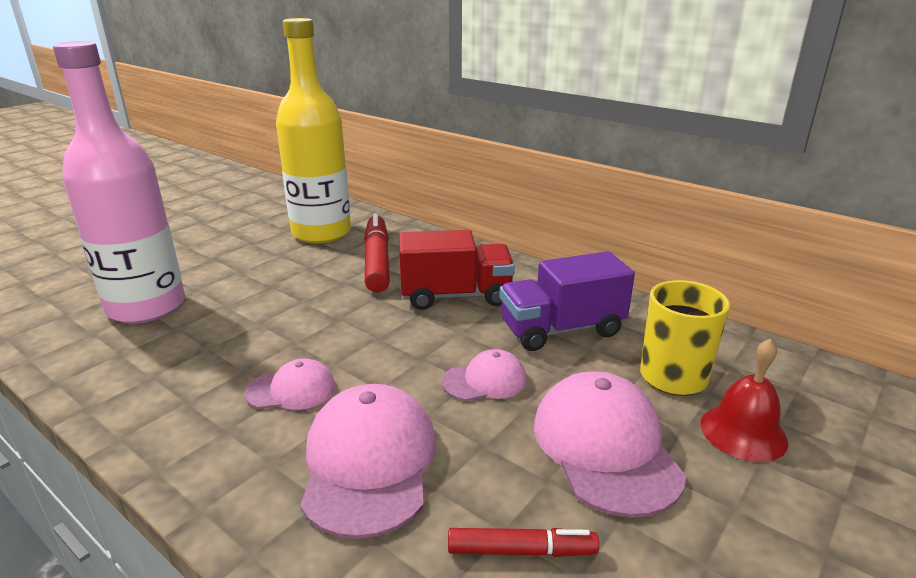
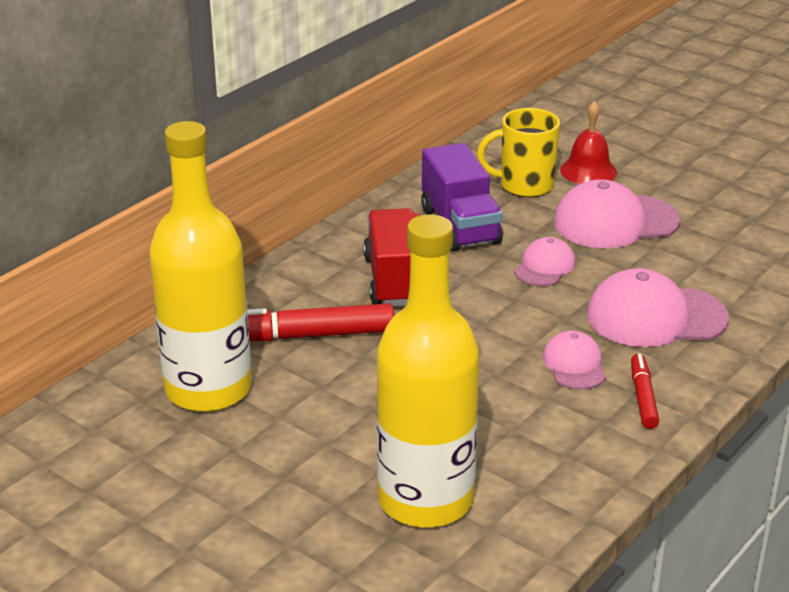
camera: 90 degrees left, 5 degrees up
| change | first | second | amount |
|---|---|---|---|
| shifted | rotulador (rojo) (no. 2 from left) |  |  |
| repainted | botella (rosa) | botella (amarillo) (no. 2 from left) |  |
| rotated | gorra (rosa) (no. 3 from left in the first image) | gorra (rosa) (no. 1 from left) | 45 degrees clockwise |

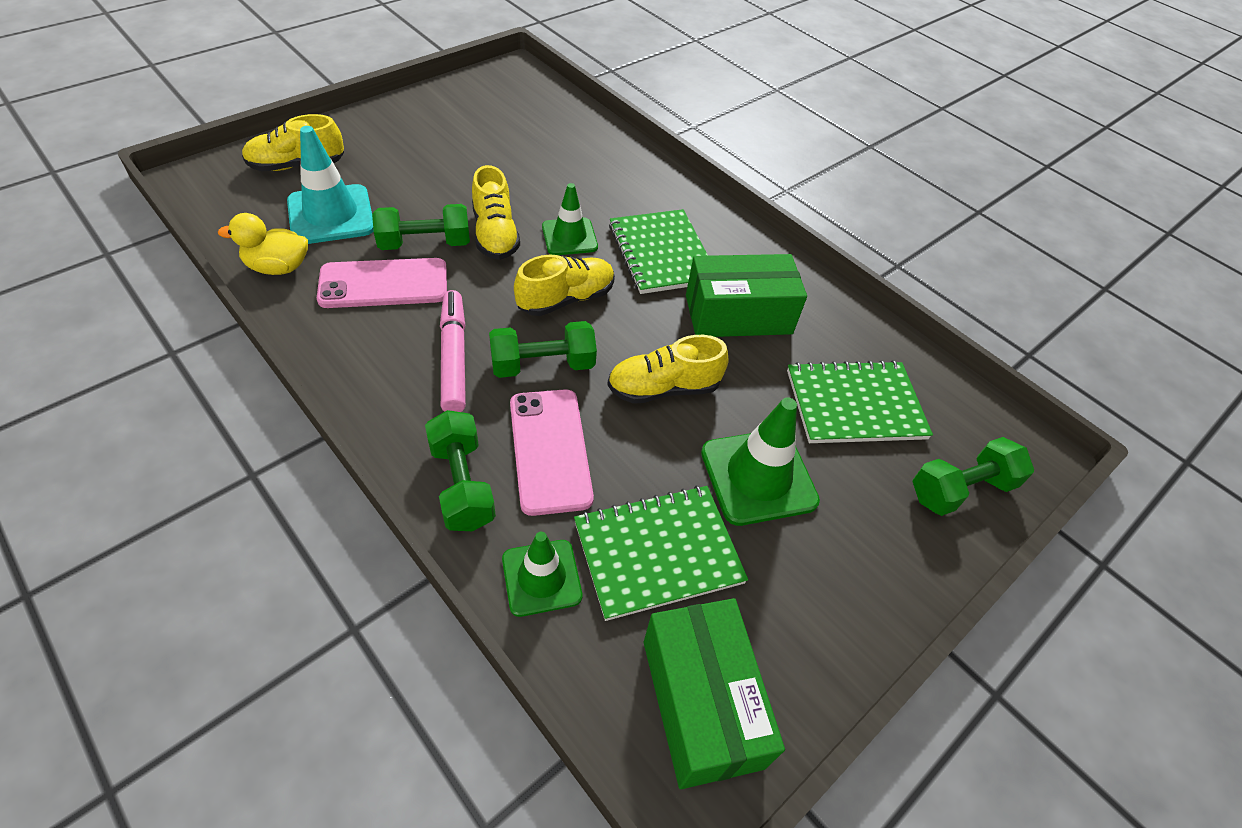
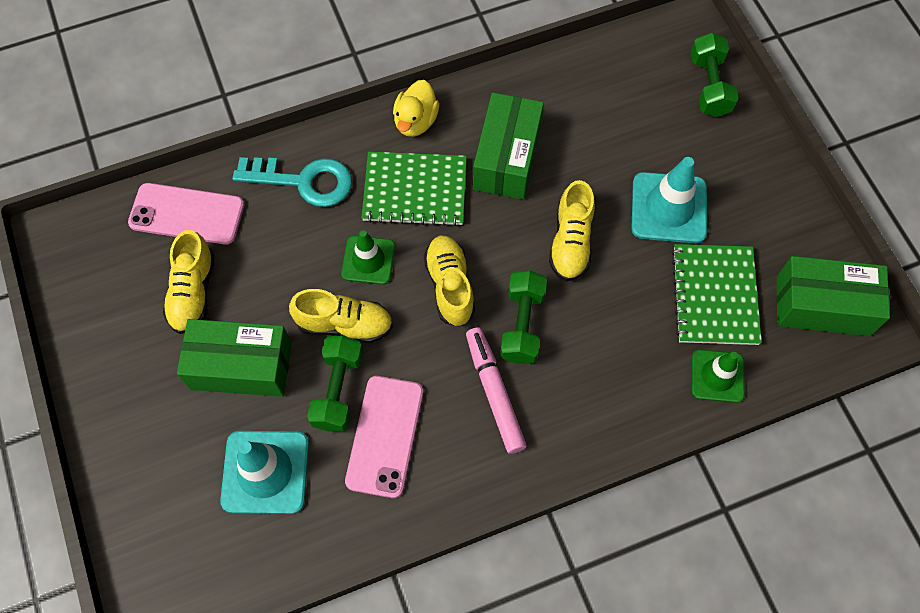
camera: 65 degrees left, 15 degrees up
| change | first | second | amount |
|---|---|---|---|
| gone | mancuerna (verde) (no. 2 from left) |  |  |
| gone | cuaderno (verde) (no. 3 from left) |  |  |
| new |  | caja (verde) (no. 1 from left) |  |
| new |  | llave (turquesa) |  |
| shifted | pato (amarillo) |  |  |
| shifted | zapato (amarillo) (no. 1 from left) |  |  |
| shifted | móvil (rosa) (no. 2 from left in the first image) | móvil (rosa) (no. 1 from left) |  |
| repainted | cono de tráfico (verde) (no. 3 from left) | cono de tráfico (turquesa) (no. 2 from left) |  |
| rotated | rotulador (rosa) |  | 60 degrees clockwise |

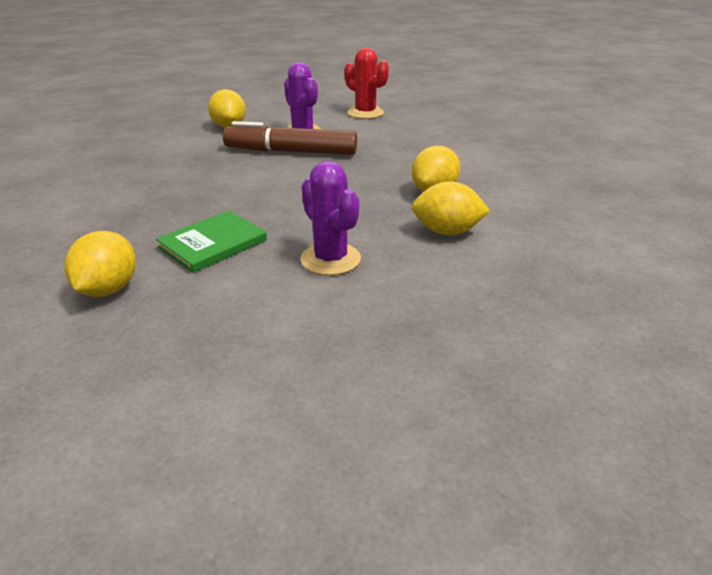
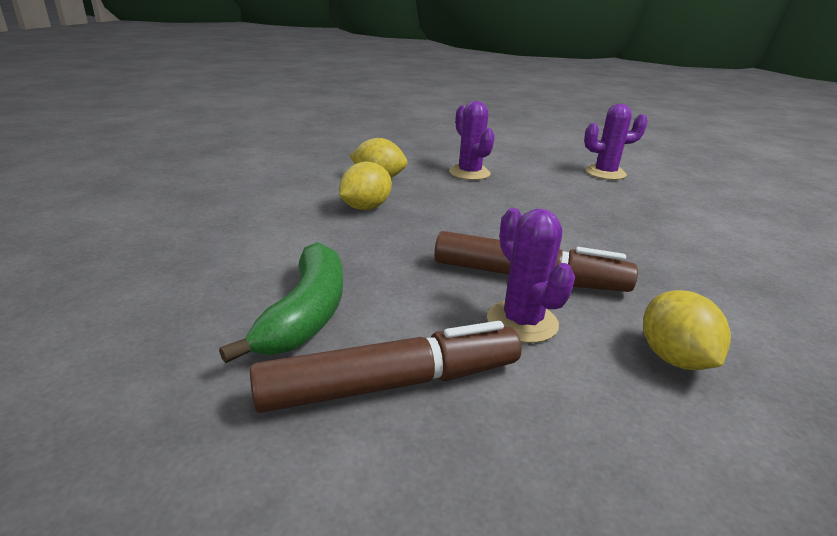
camera: 175 degrees left, 5 degrees down
| change | first | second | amount |
|---|---|---|---|
| gone | libro (verde) |  |  |
| new |  | plátano (verde) |  |
| swapped | limón (amarillo) (no. 1 from left) | cactus (morado) (no. 3 from left) |  |
| swapped | cactus (rojo) | rotulador (marrón) (no. 1 from left) |  |

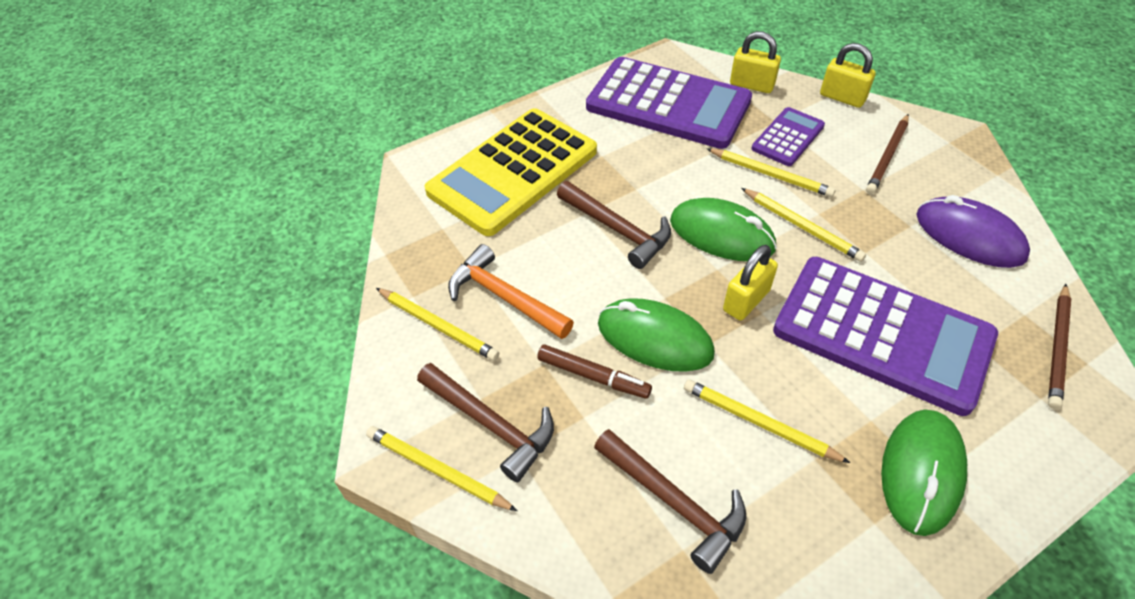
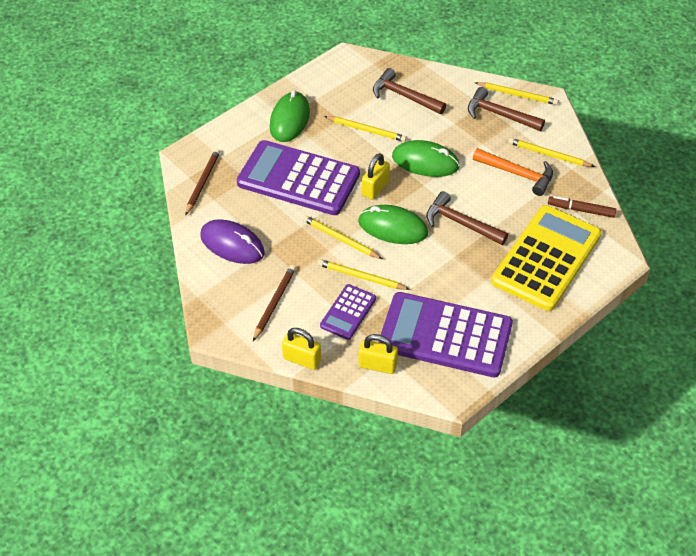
camera: 170 degrees right, 0 degrees up
| change | first | second | amount |
|---|---|---|---|
| shifted | rotulador (marrón) |  |  |

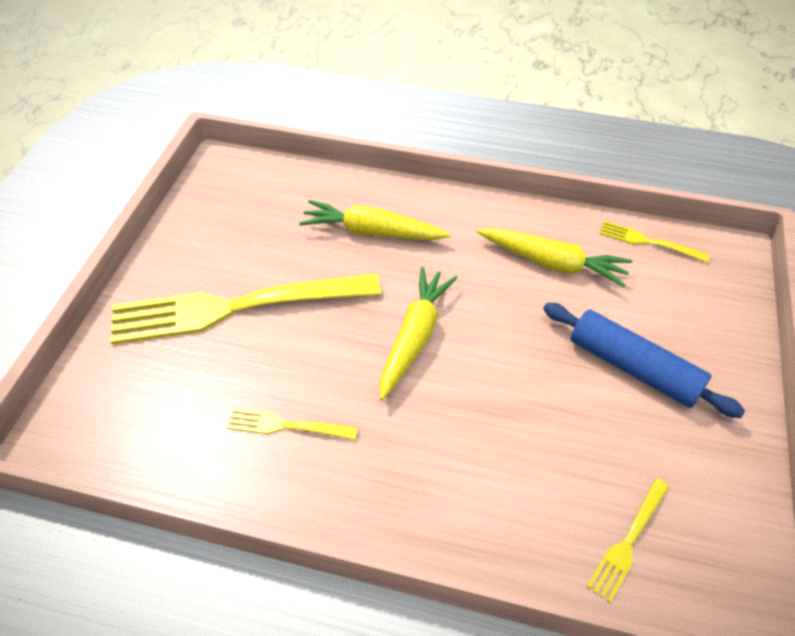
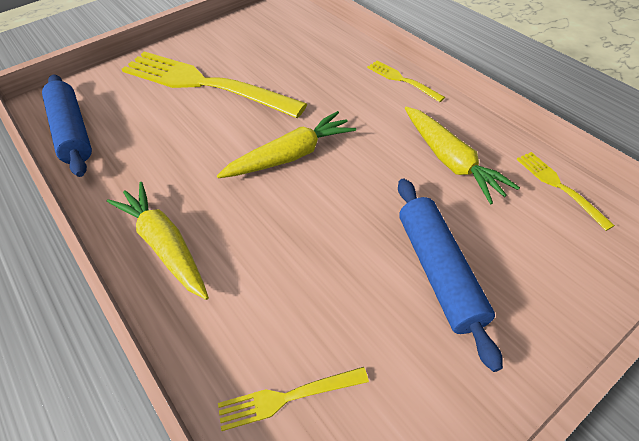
camera: 40 degrees right, 0 degrees up
| change | first | second | amount |
|---|---|---|---|
| new |  | rodillo (azul) (no. 1 from left) |  |
| shifted | tenedor (amarillo) (no. 2 from left in the first image) | tenedor (amarillo) (no. 3 from left) |  |
| shifted | zanahoria (amarillo) (no. 1 from left) |  |  |

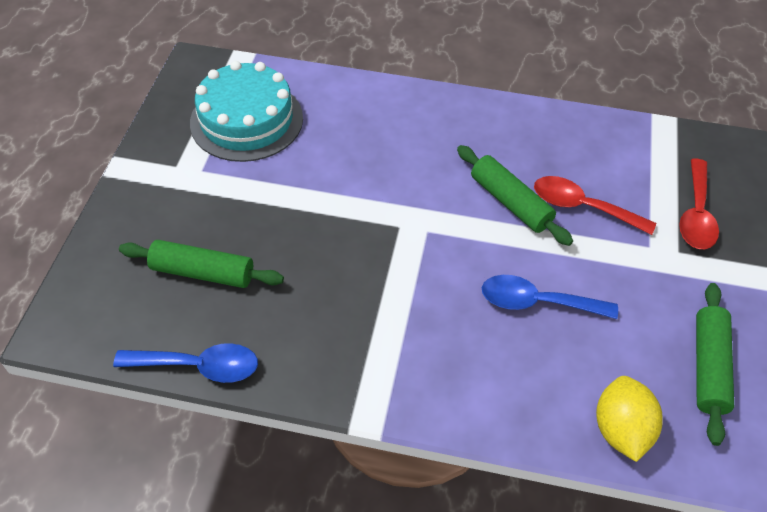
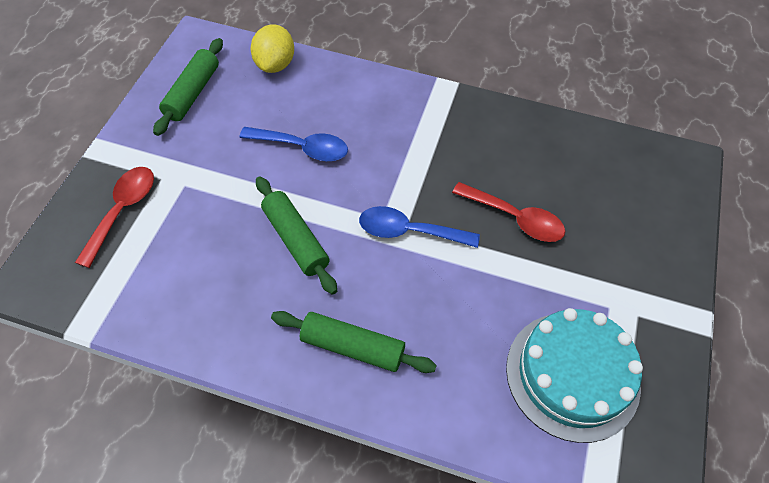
camera: 175 degrees left, 5 degrees up
| change | first | second | amount |
|---|---|---|---|
| shifted | cuchara (azul) (no. 1 from left in the first image) | cuchara (azul) (no. 2 from left) |  |
| shifted | rodillo (verde) (no. 1 from left in the first image) | rodillo (verde) (no. 3 from left) |  |
| shifted | cuchara (rojo) (no. 1 from left in the first image) | cuchara (rojo) (no. 2 from left) |  |

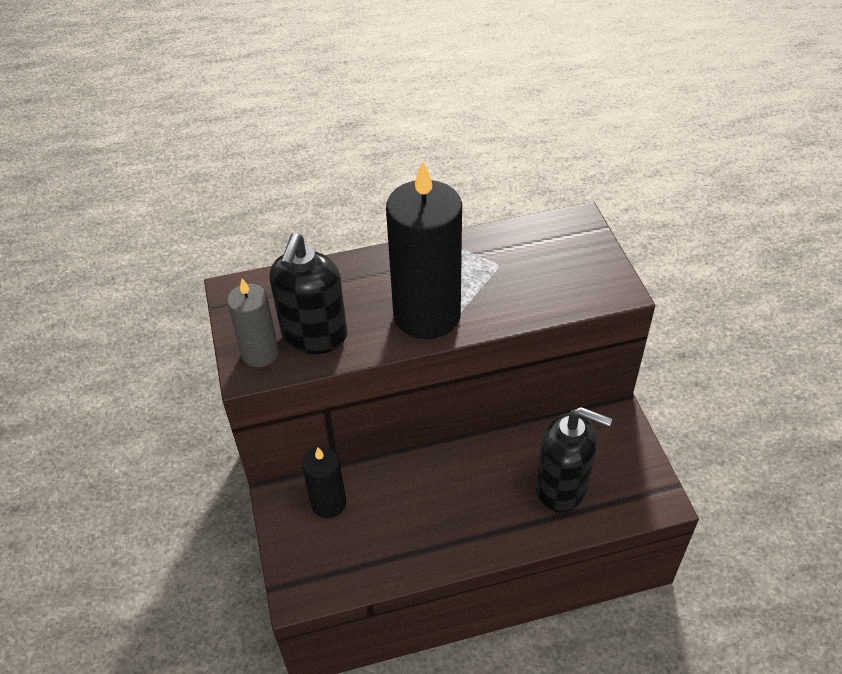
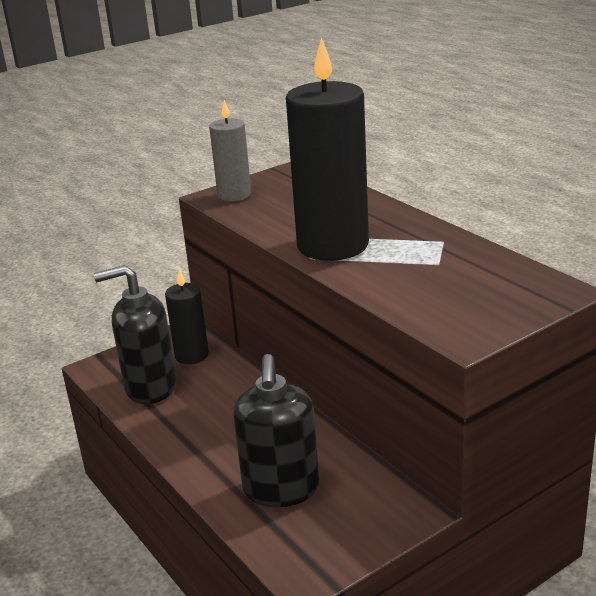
camera: 70 degrees right, 20 degrees down
| change | first | second | amount |
|---|---|---|---|
| shifted | dispensador de jabón (negro) (no. 1 from left) |  |  |

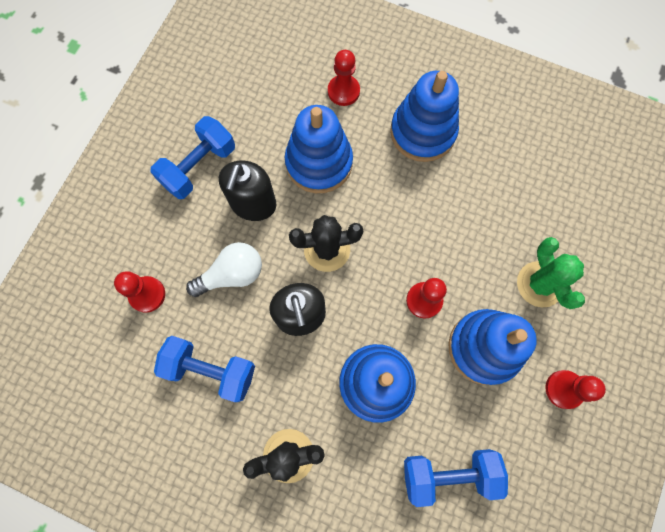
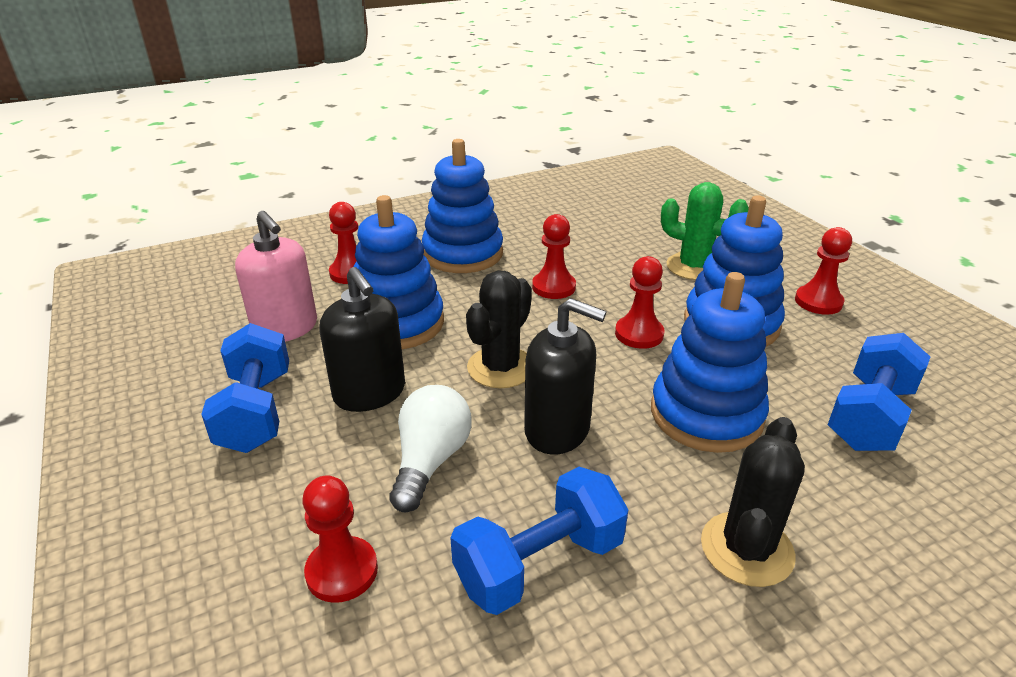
camera: 50 degrees left, 40 degrees down
| change | first | second | amount |
|---|---|---|---|
| new |  | dispensador de jabón (rosa) |  |
| new |  | peón (rojo) (no. 3 from left) |  |

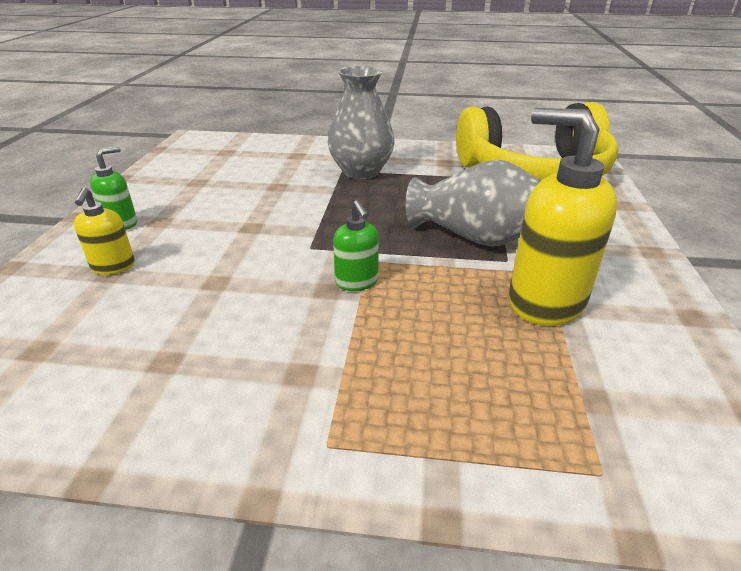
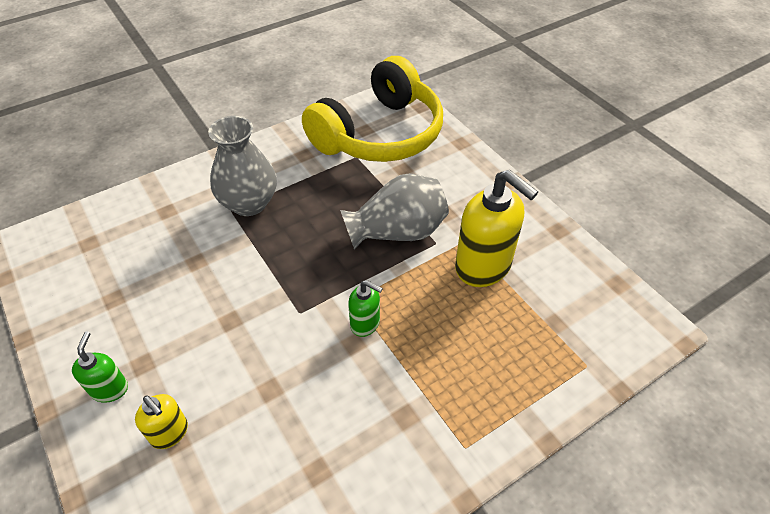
camera: 40 degrees left, 15 degrees up
| change | first | second | amount |
|---|---|---|---|
| rotated | dispensador de jabón (amarillo) (no. 2 from left) |  | 135 degrees counterclockwise |

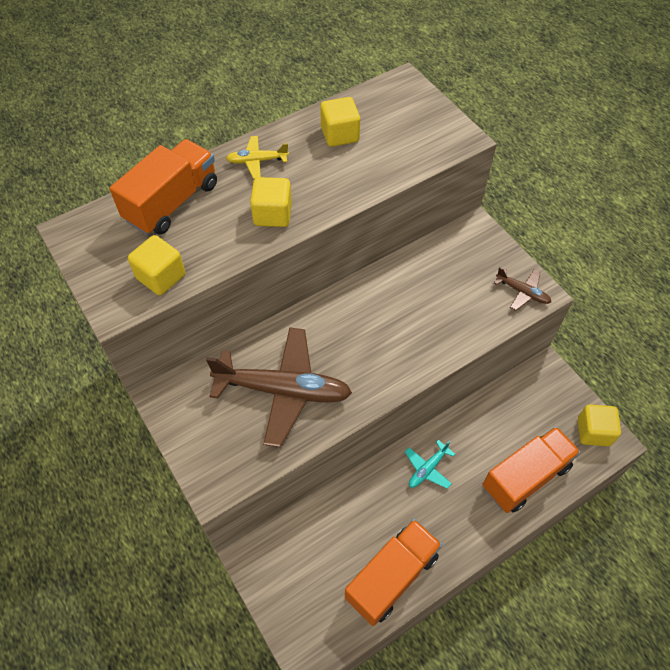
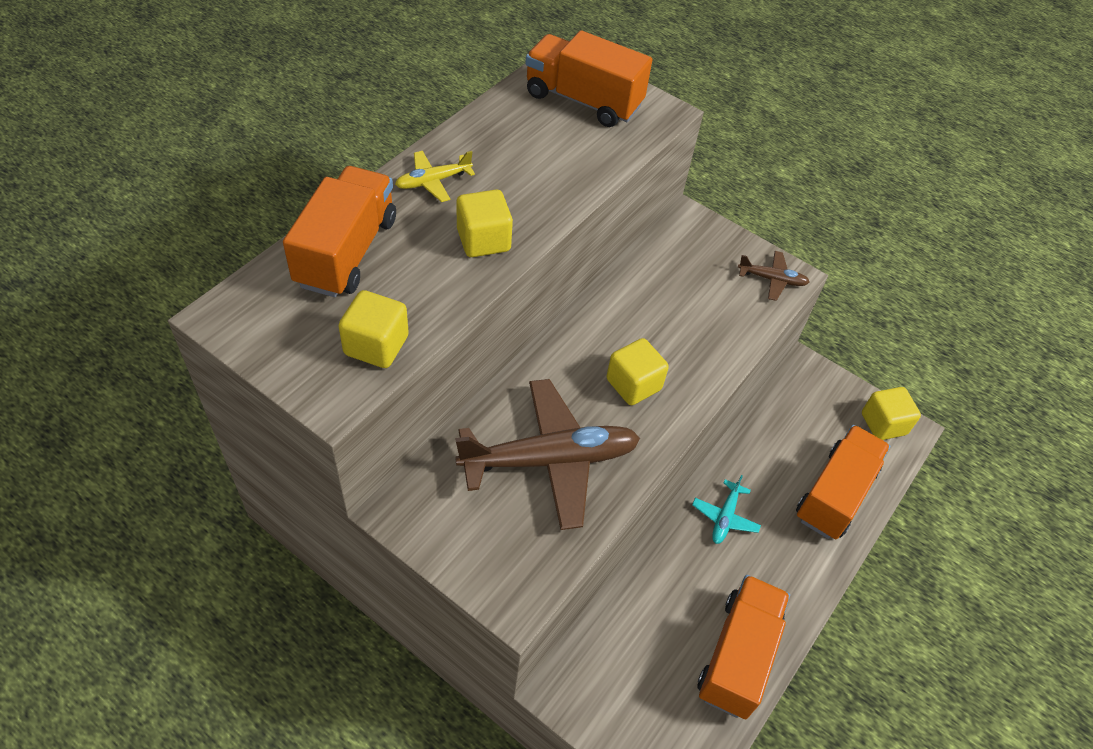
camera: 25 degrees left, 5 degrees down
| change | first | second | amount |
|---|---|---|---|
| new |  | camión (naranja) (no. 2 from left) |  |
| shifted | cubo (amarillo) (no. 3 from left) |  |  |

